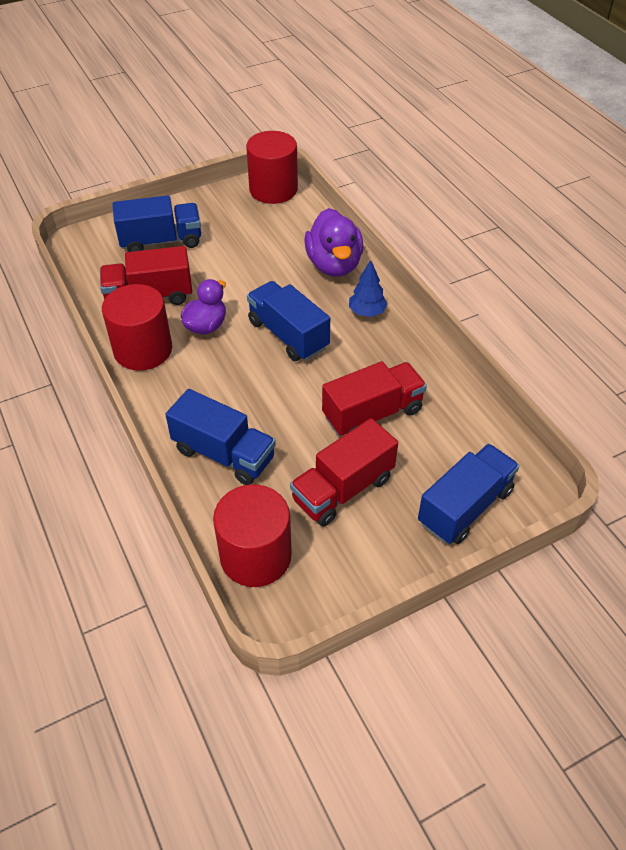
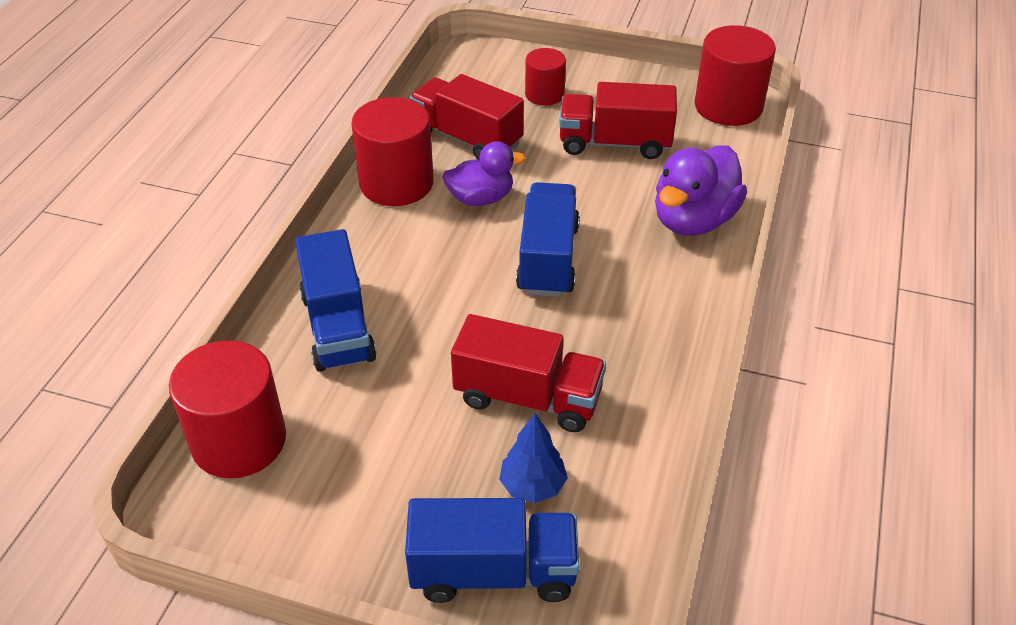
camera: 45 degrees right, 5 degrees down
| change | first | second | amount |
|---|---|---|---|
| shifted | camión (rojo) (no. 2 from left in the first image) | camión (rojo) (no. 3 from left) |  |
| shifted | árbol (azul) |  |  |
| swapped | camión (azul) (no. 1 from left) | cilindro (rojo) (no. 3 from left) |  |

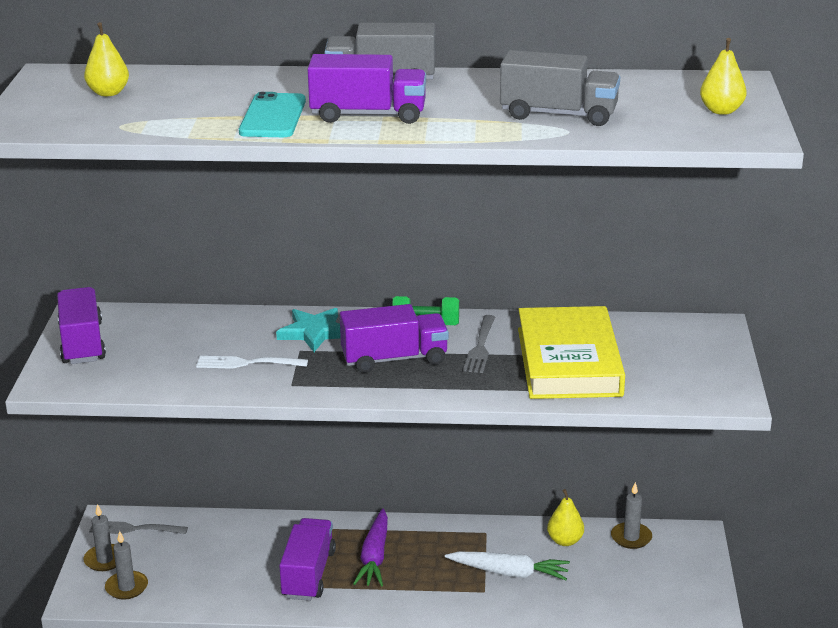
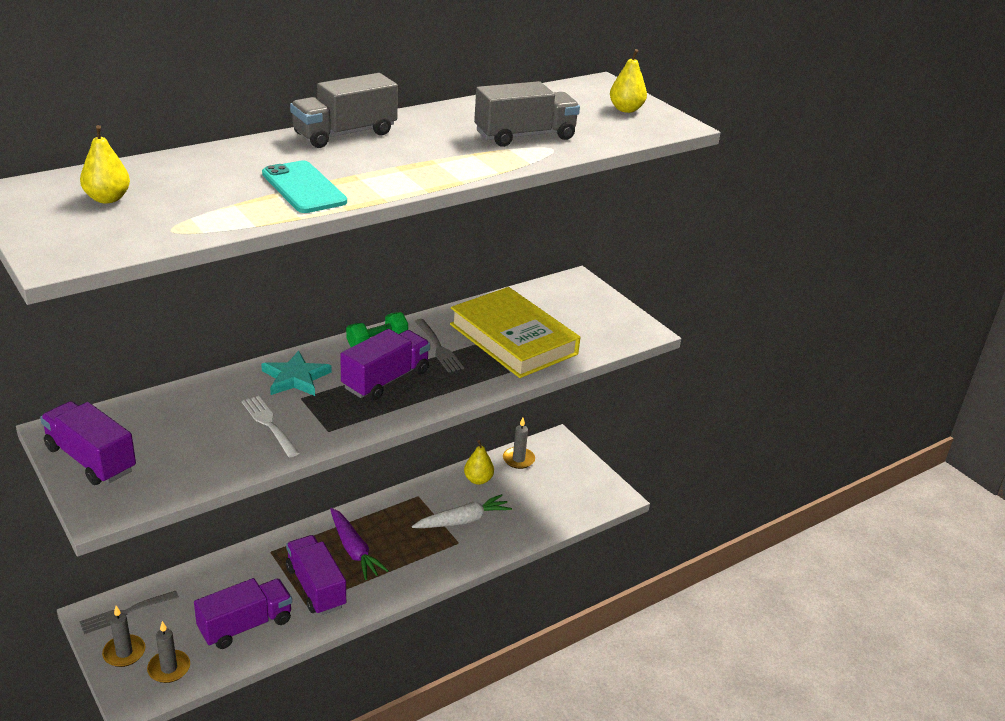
camera: 40 degrees left, 5 degrees up
| change | first | second | amount |
|---|---|---|---|
| shifted | camión (morado) (no. 3 from left in the first image) | camión (morado) (no. 2 from left) |  |
| rotated | tenedor (blanco) |  | 90 degrees clockwise |

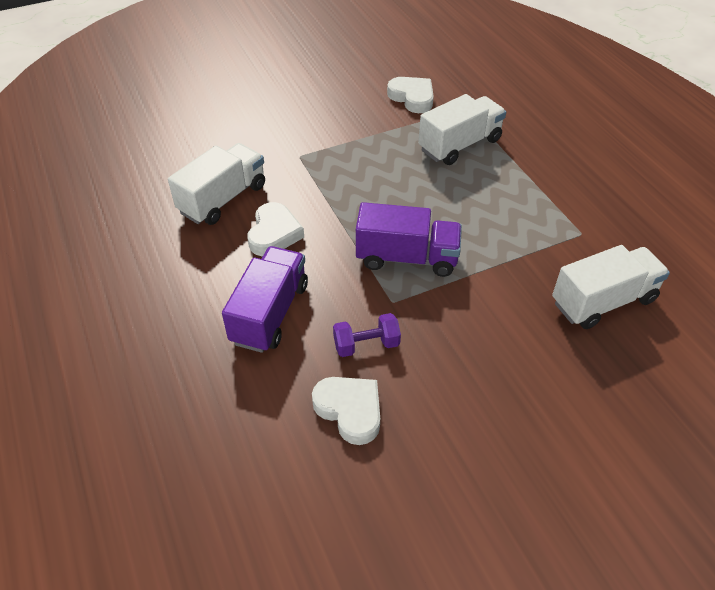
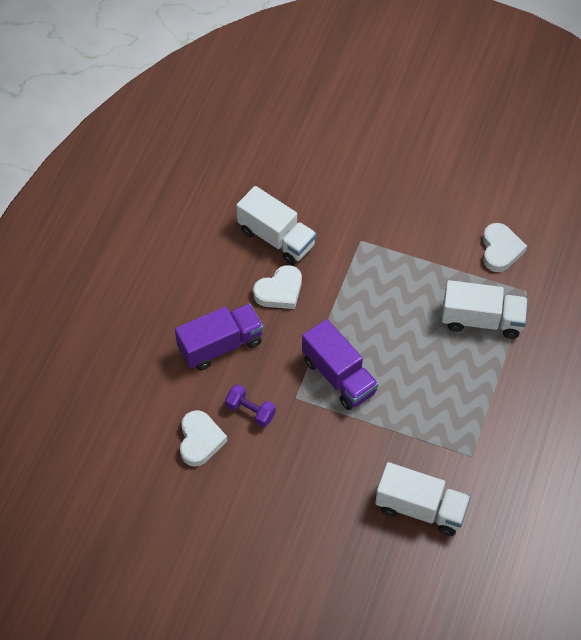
camera: 45 degrees right, 10 degrees up
| change | first | second | amount |
|---|---|---|---|
| rotated | camión (blanco) (no. 1 from left) |  | 45 degrees clockwise |

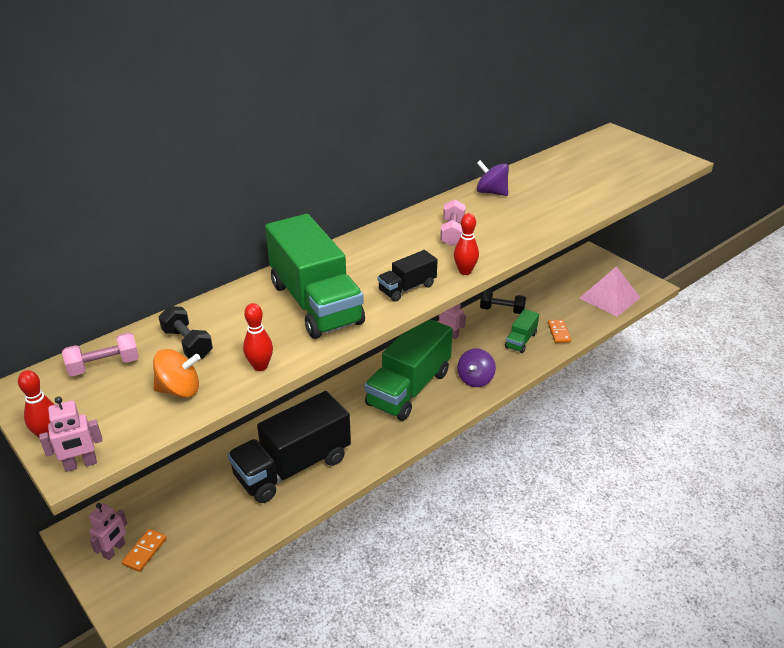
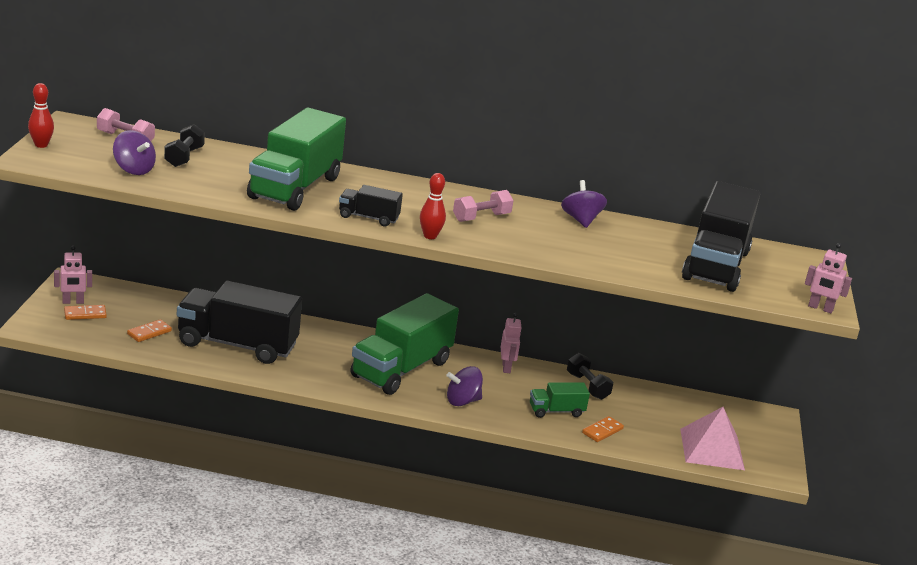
camera: 45 degrees right, 10 degrees down
| change | first | second | amount |
|---|---|---|---|
| gone | bolo (rojo) (no. 2 from left) |  |  |
| new |  | ficha de dominó (naranja) (no. 2 from left) |  |
| new |  | camión (negro) (no. 3 from left) |  |
| shifted | robot (rosa) (no. 1 from left in the first image) | robot (rosa) (no. 3 from left) |  |
| repainted | peonza (naranja) | peonza (morado) (no. 1 from left) |  |
| rotated | camión (verde) (no. 2 from left) |  | 45 degrees counterclockwise |

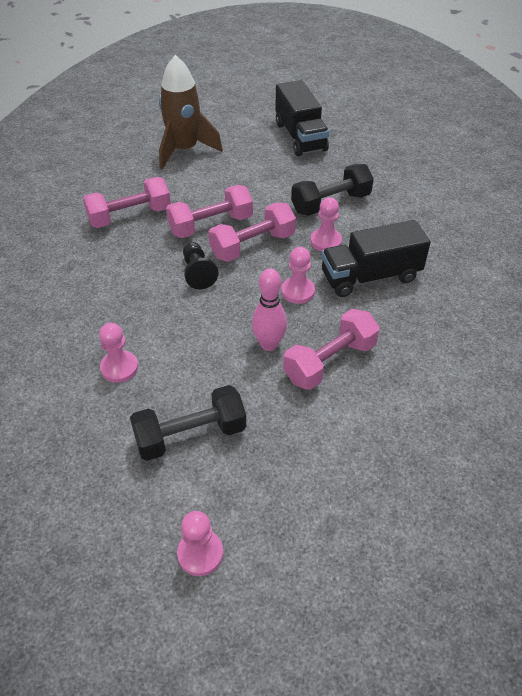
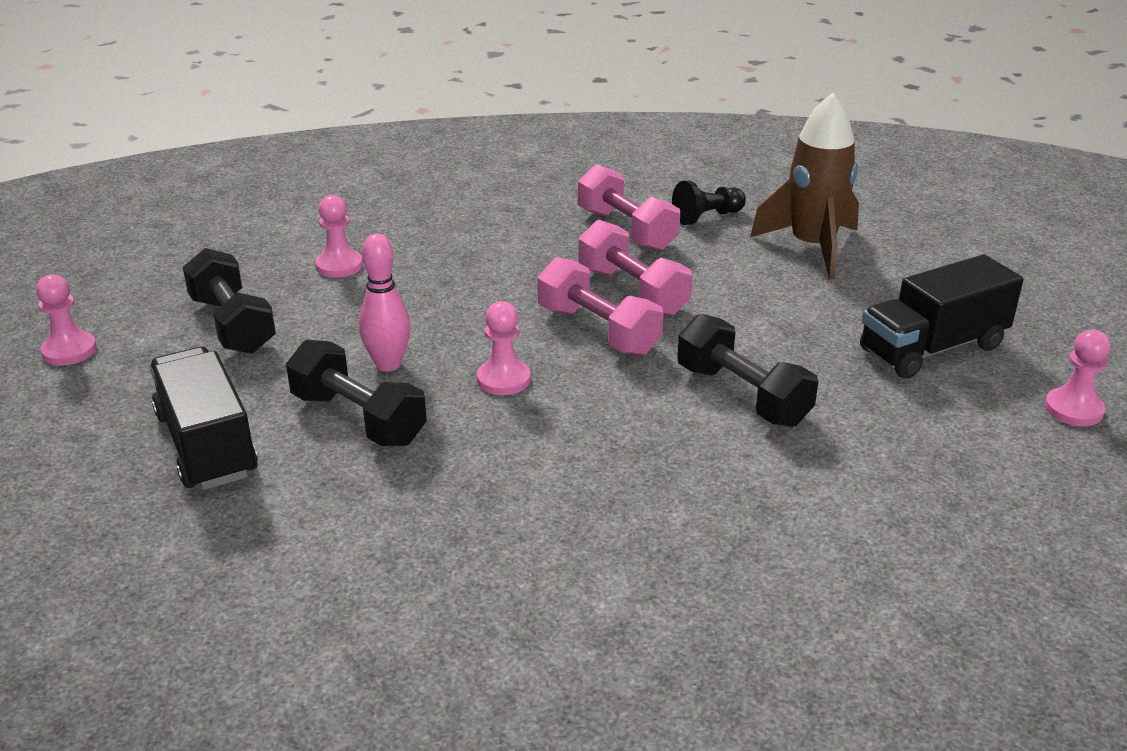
camera: 80 degrees right, 15 degrees down
| change | first | second | amount |
|---|---|---|---|
| shifted | peón (negro) |  |  |
| shifted | peón (rosa) (no. 4 from left) |  |  |
| shifted | camión (negro) (no. 2 from left in the first image) | camión (negro) (no. 1 from left) |  |
| repainted | mancuerna (rosa) (no. 4 from left) | mancuerna (negro) (no. 2 from left) |  |

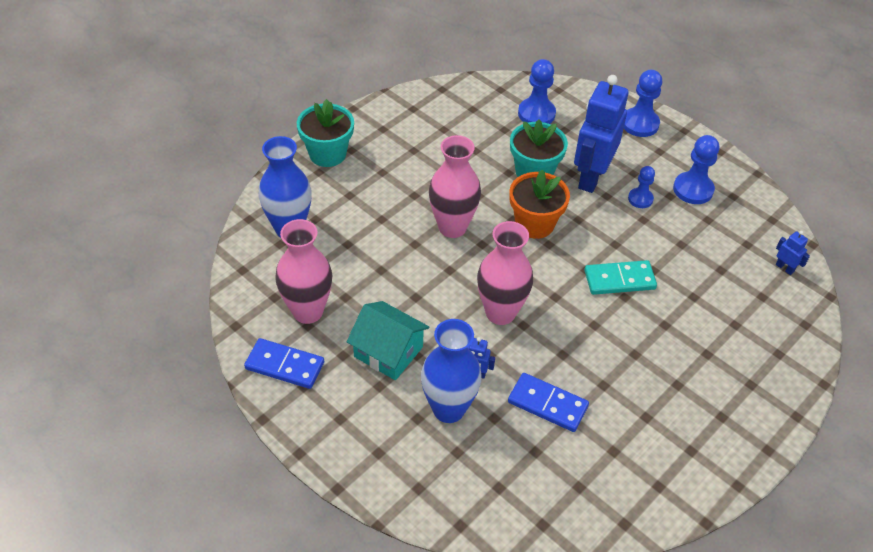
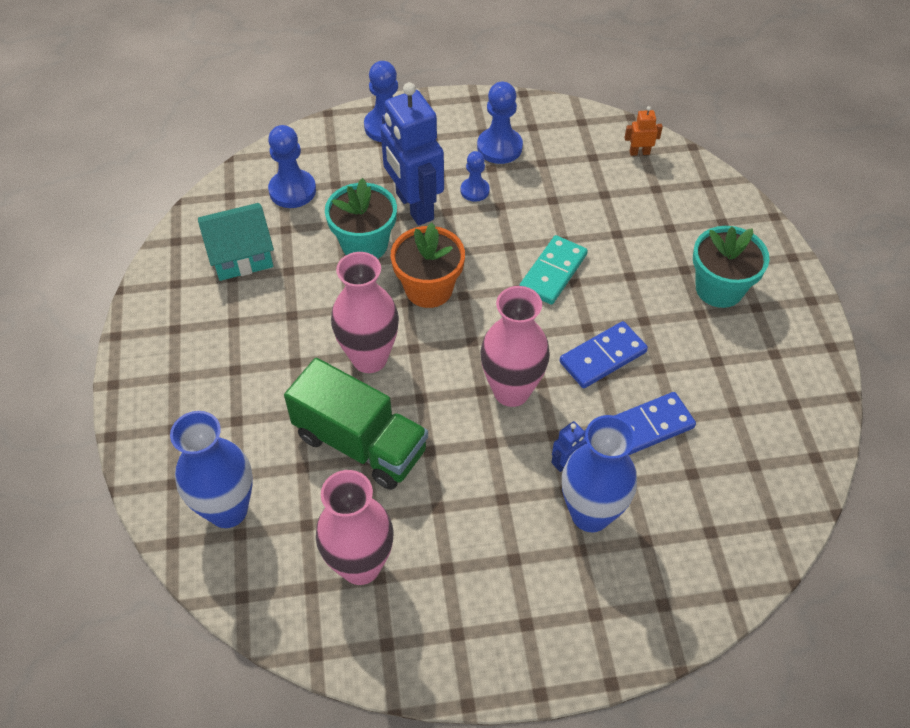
camera: 50 degrees left, 5 degrees up
| change | first | second | amount |
|---|---|---|---|
| new |  | camión (verde) |  |
| shifted | ficha de dominó (azul) (no. 1 from left) |  |  |
| shifted | maceta (turquesa) (no. 1 from left in the first image) | maceta (turquesa) (no. 2 from left) |  |
| shifted | casa (turquesa) |  |  |
| repainted | robot (azul) (no. 3 from left) | robot (naranja) |  |

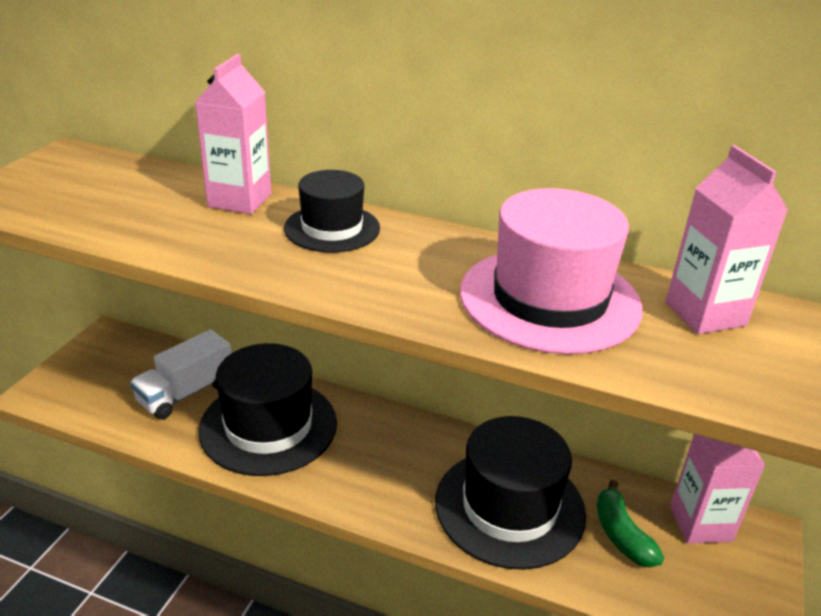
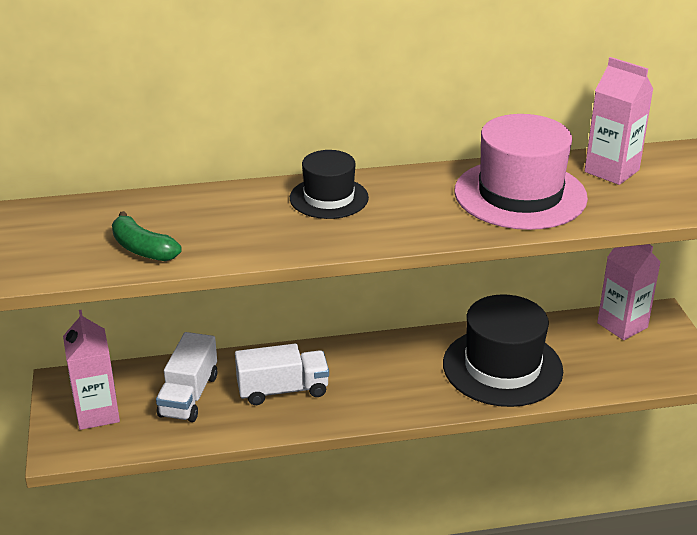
camera: 30 degrees left, 0 degrees up
| change | first | second | amount |
|---|---|---|---|
| shifted | cartón de leche (rosa) (no. 1 from left) |  |  |
| shifted | plátano (verde) |  |  |
| swapped | sombrero (negro) (no. 1 from left) | camión (blanco) (no. 2 from left) |  |

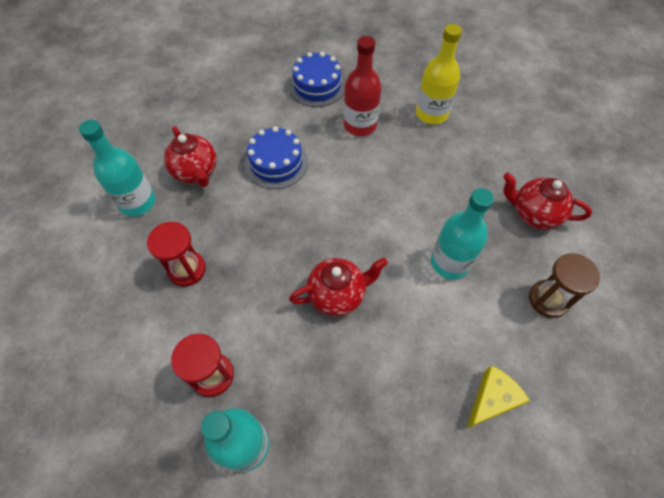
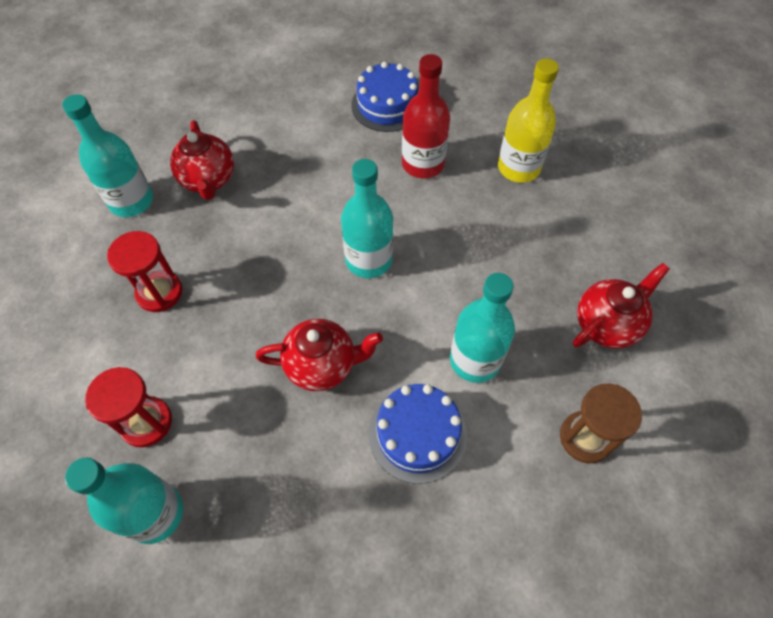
camera: 15 degrees right, 0 degrees up
| change | first | second | amount |
|---|---|---|---|
| gone | queso (amarillo) |  |  |
| new |  | botella (turquesa) (no. 3 from left) |  |
| shifted | tarta (azul) (no. 1 from left in the first image) | tarta (azul) (no. 2 from left) |  |
| rotated | tetera (rojo) (no. 3 from left) |  | 105 degrees clockwise |

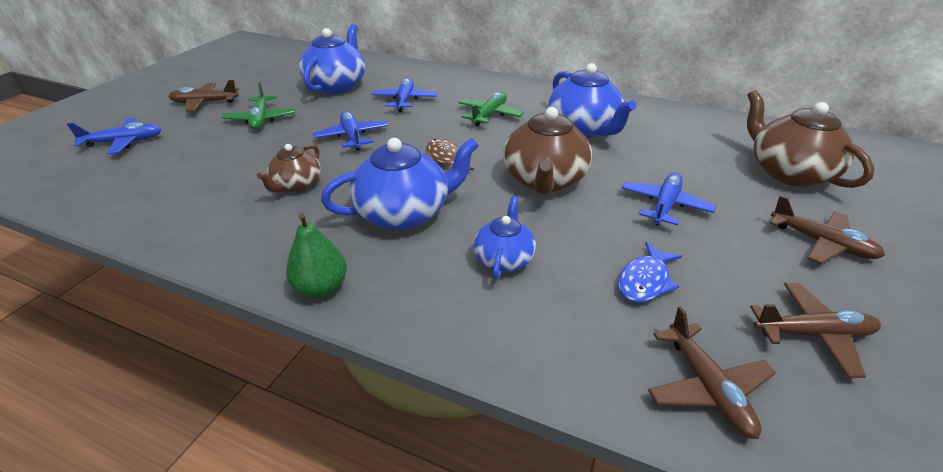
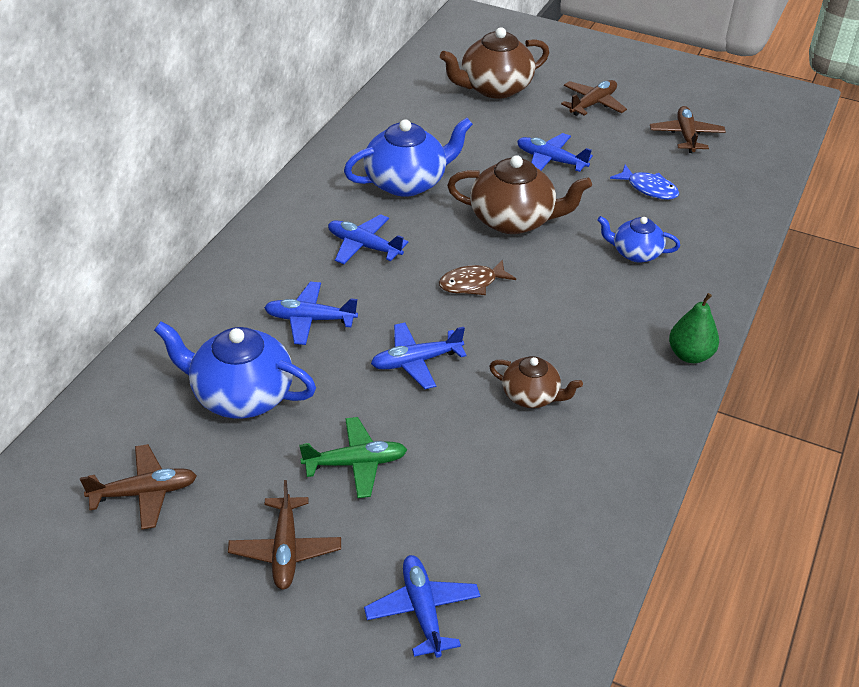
camera: 90 degrees left, 5 degrees up
| change | first | second | amount |
|---|---|---|---|
| gone | tetera (azul) (no. 2 from left) |  |  |
| shifted | avión (marrón) (no. 2 from left in the first image) | avión (marrón) (no. 1 from left) |  |
| repainted | avión (verde) (no. 2 from left) | avión (azul) (no. 2 from left) |  |

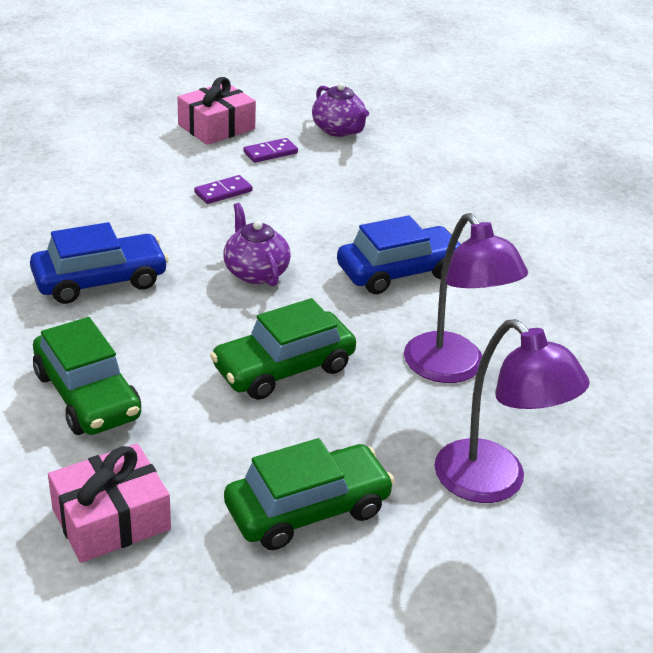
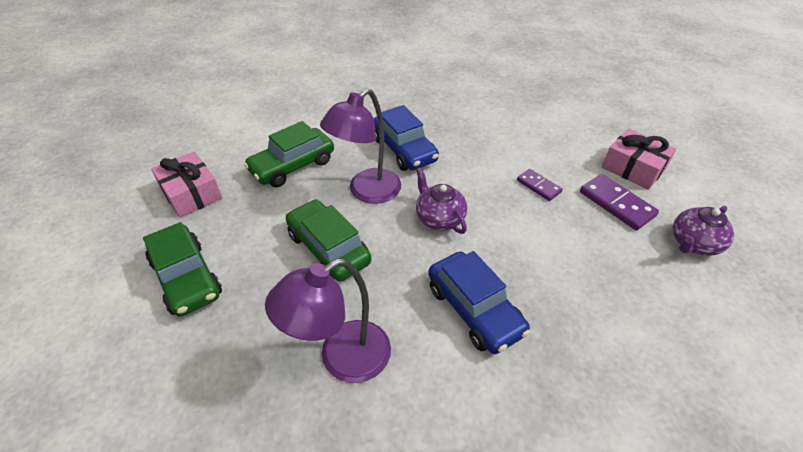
camera: 85 degrees right, 10 degrees up
| change | first | second | amount |
|---|---|---|---|
| shifted | lámpara (morado) (no. 2 from left) |  |  |
| rotated | tetera (morado) (no. 1 from left) |  | 90 degrees counterclockwise |
| scaled | ficha de dominó (morado) (no. 2 from left) |  | x1.60 |

